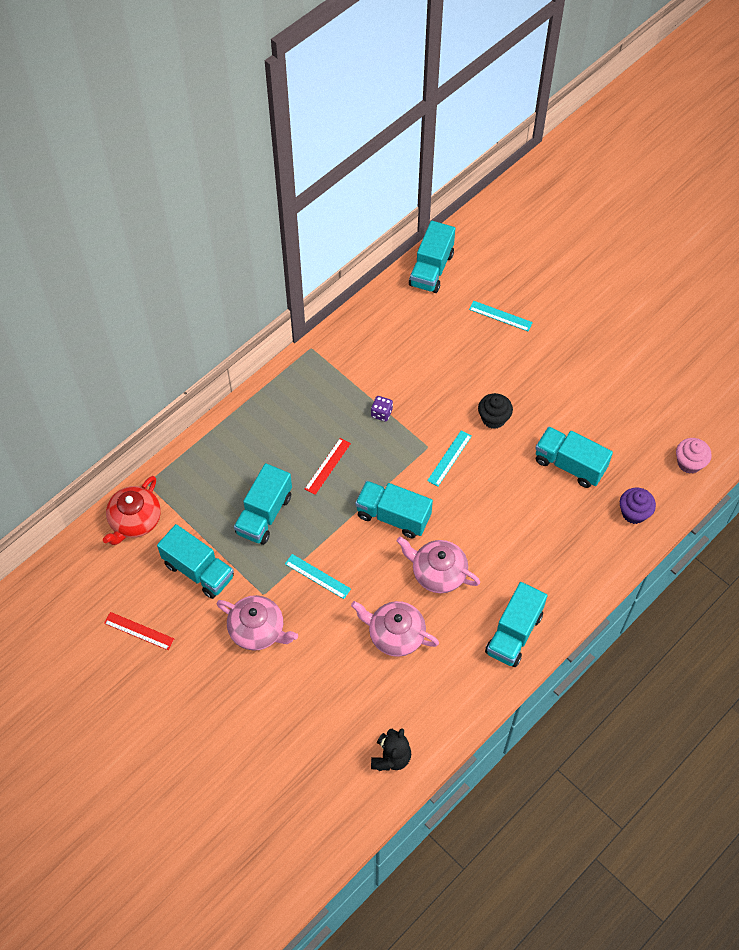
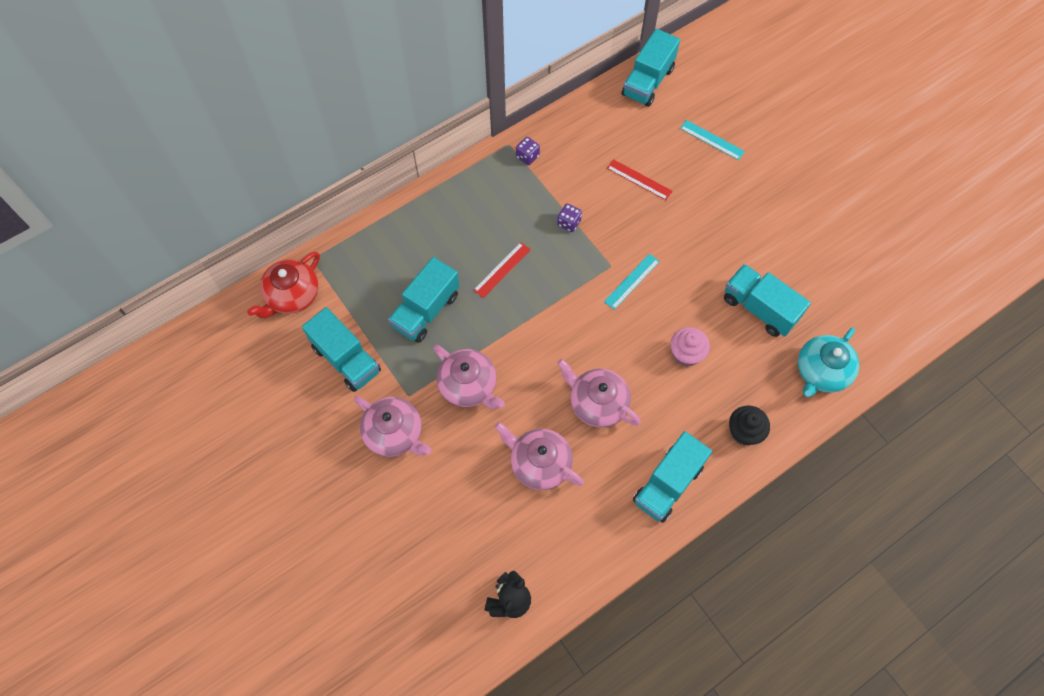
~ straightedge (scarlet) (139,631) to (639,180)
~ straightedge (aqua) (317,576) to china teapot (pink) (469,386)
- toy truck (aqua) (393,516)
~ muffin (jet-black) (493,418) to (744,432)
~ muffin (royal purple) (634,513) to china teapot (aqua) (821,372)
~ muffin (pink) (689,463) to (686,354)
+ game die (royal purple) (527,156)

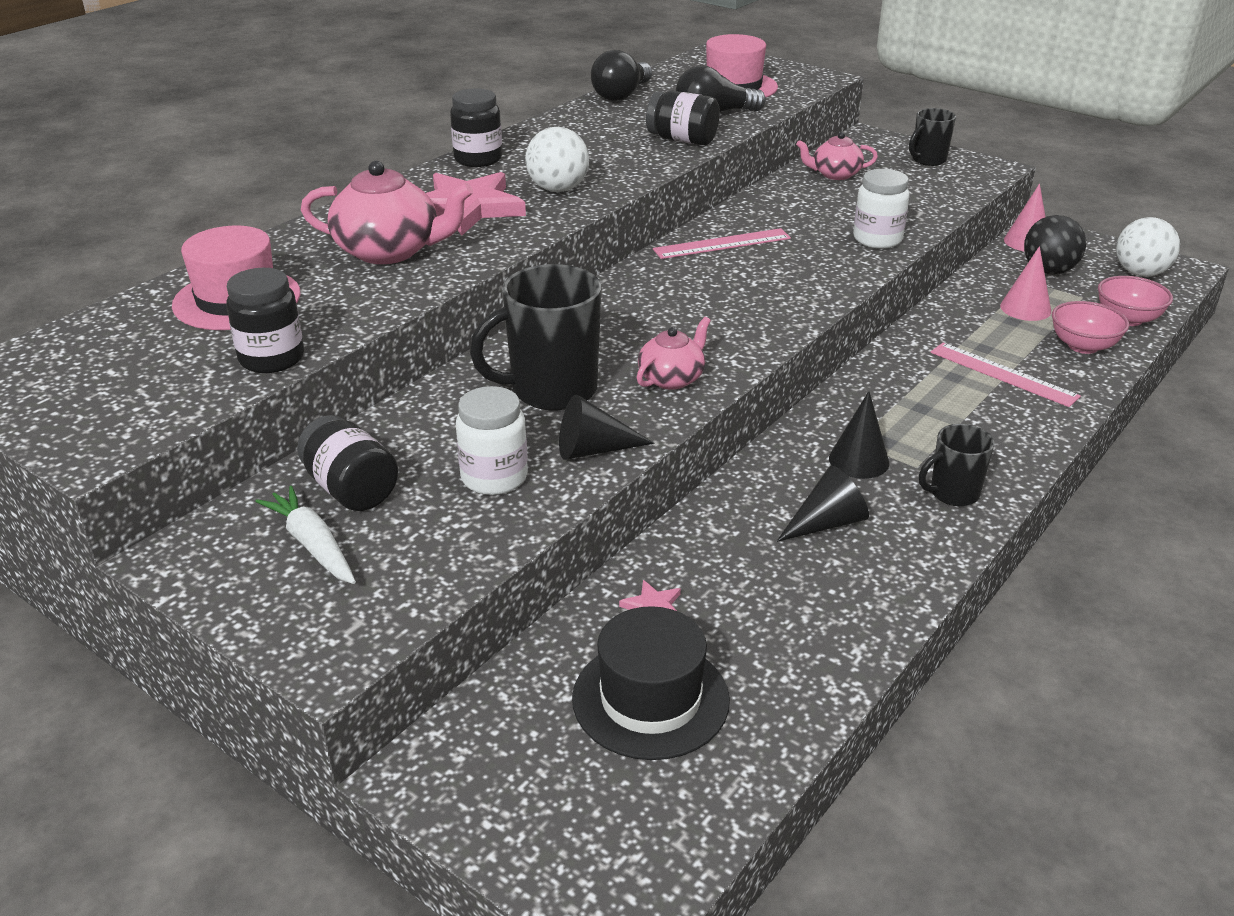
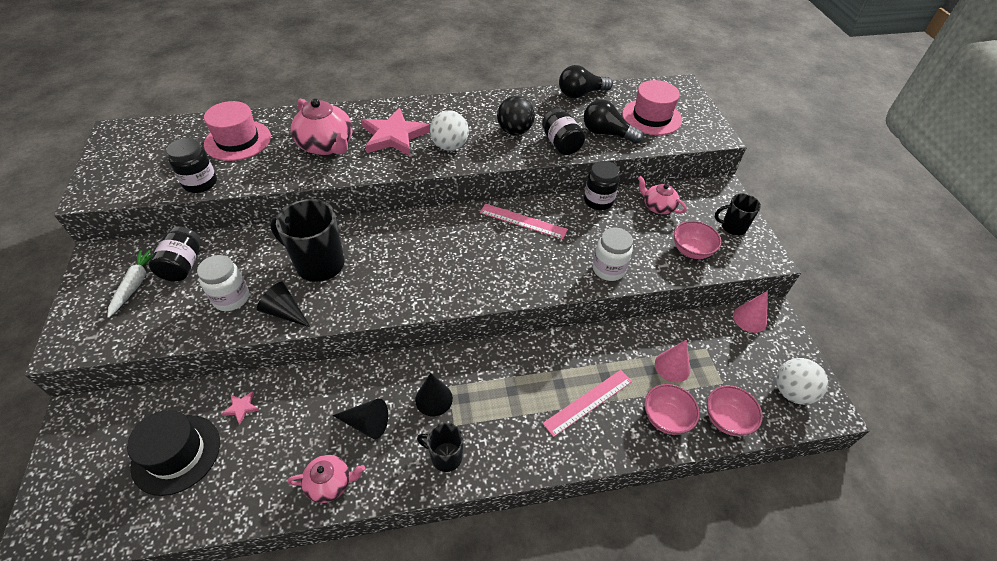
~ preserve jar (jet-black) (478,159) to (598,201)
~ china teapot (pink) (672,378) to (330,483)
~ straightedge (pink) (1003,374) = (588,402) 60 degrees clockwise
~ ball (jet-black) (1048,271) to (514,131)
+ bowl (pink) (691,250)

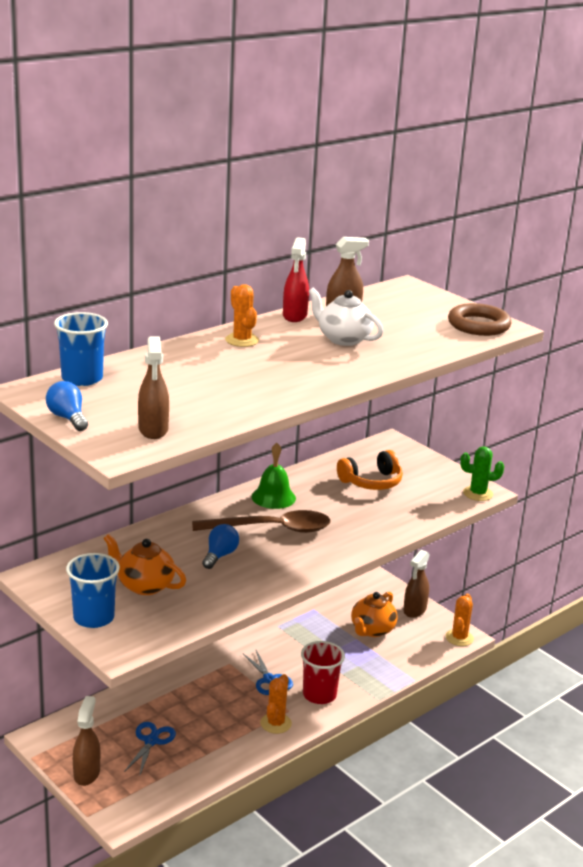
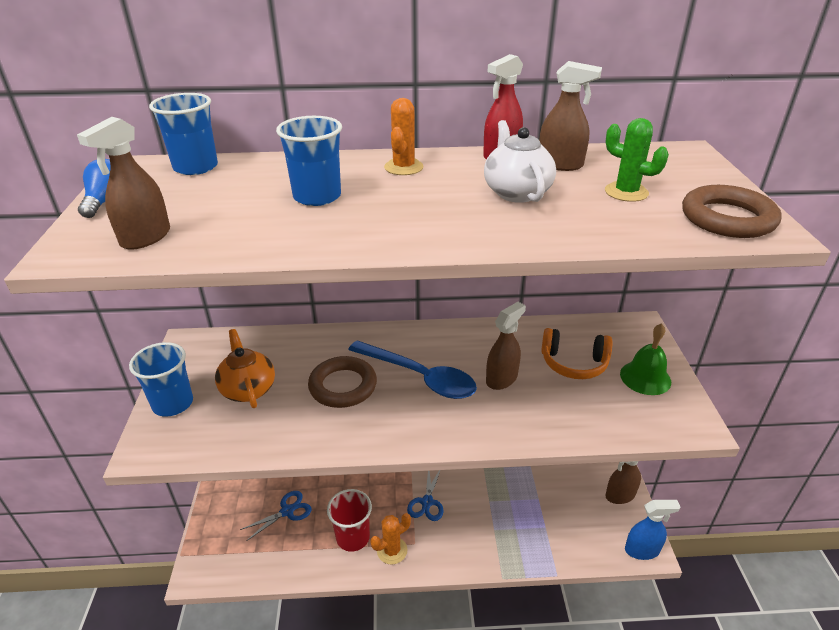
~ spray bottle (russet) (87,773) to (502,379)
~ spoon (russet) (271,529) to spoon (royal blue) (419,377)
~ bulb (royal blue) (220,555) to hoop (russet) (343,386)
~ bell (leaf-green) (273,497) to (645,377)
~ beaker (scarlet) (319,695) to (353,537)
- china teapot (bright orange) (372,630)
~ cactus (bright orange) (459,638) to spray bottle (royal blue) (642,550)
~ cactus (leaf-green) (478,493) to (626,192)
+ beaker (royal blue) (317,196)

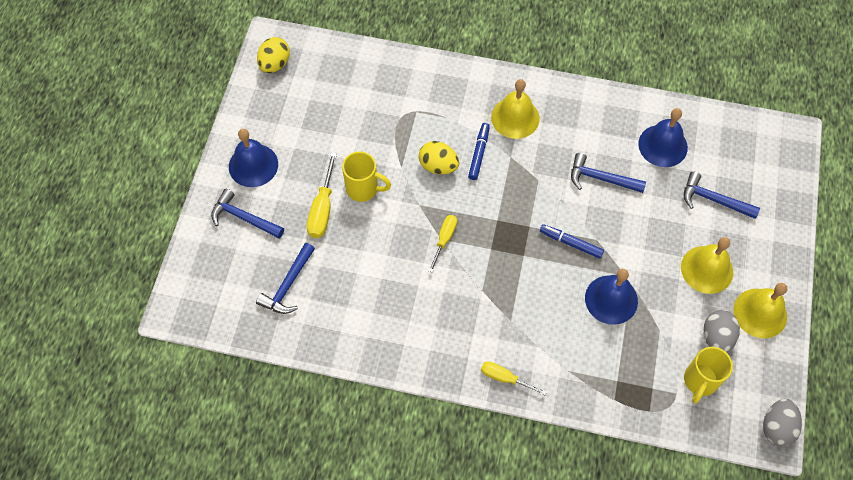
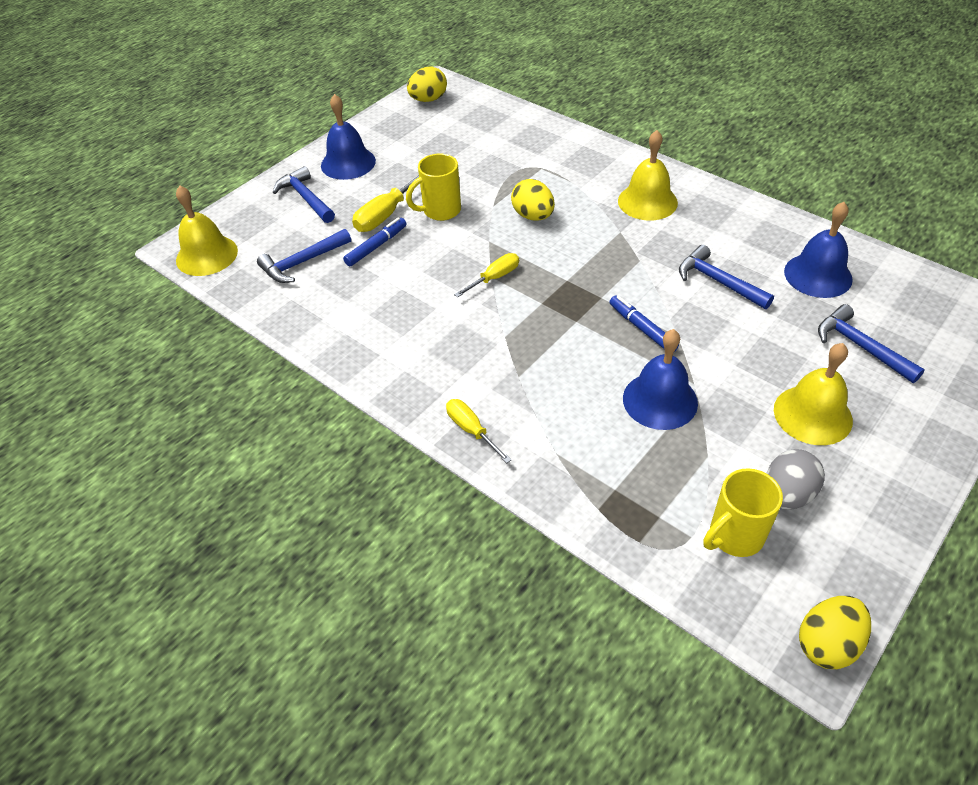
~ mug (bright yellow) (363,188) = (440,211) 105 degrees clockwise
~ felt pen (royal blue) (479,153) to (376,246)
~ bell (bright yellow) (760,313) to (207,255)
~ toy egg (ash-grey) (776,427) to toy egg (bright yellow) (827,644)

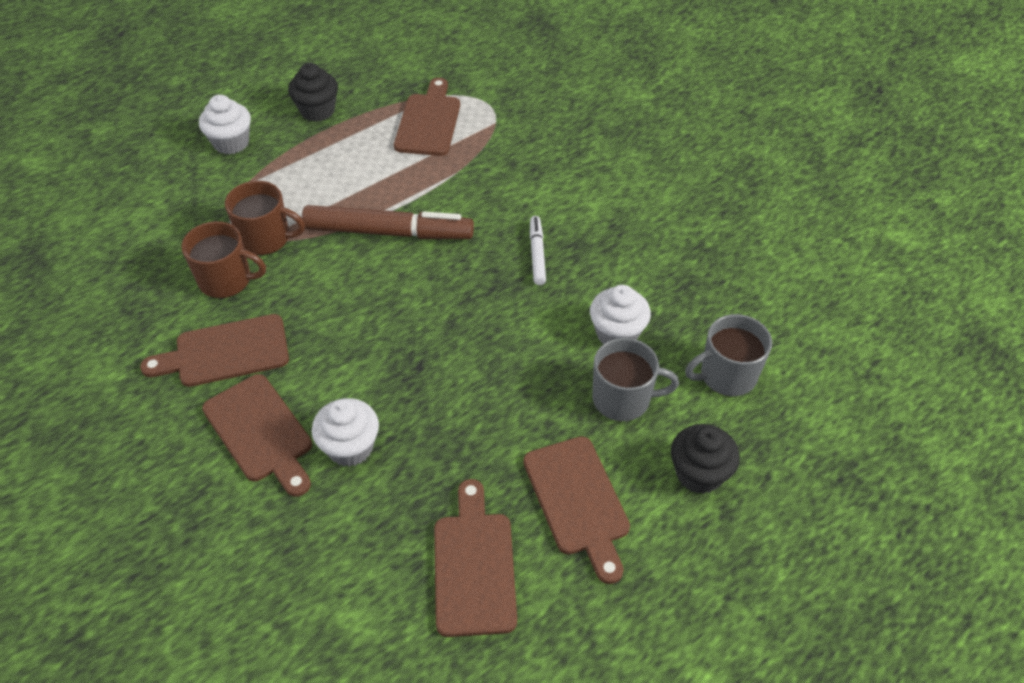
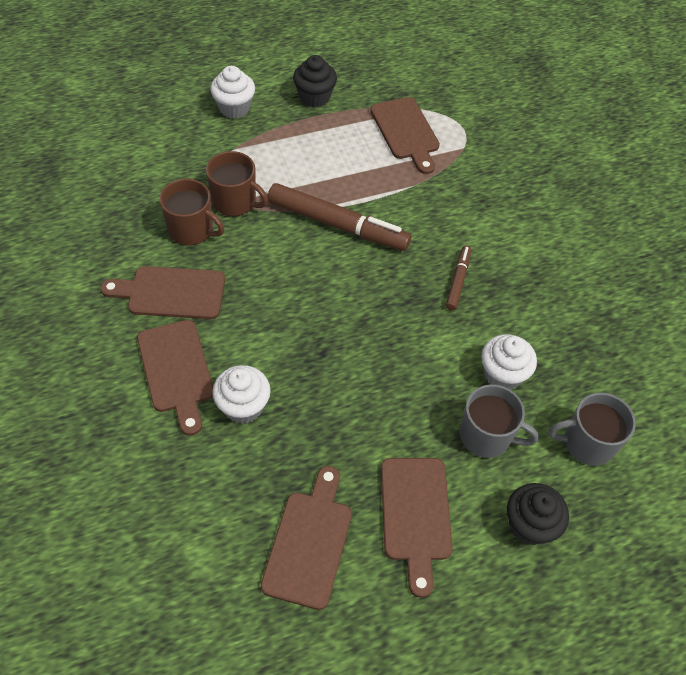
~ bread board (russet) (429,122) = (406,132) 135 degrees clockwise
~ felt pen (snow-white) (537,254) to felt pen (russet) (458,281)

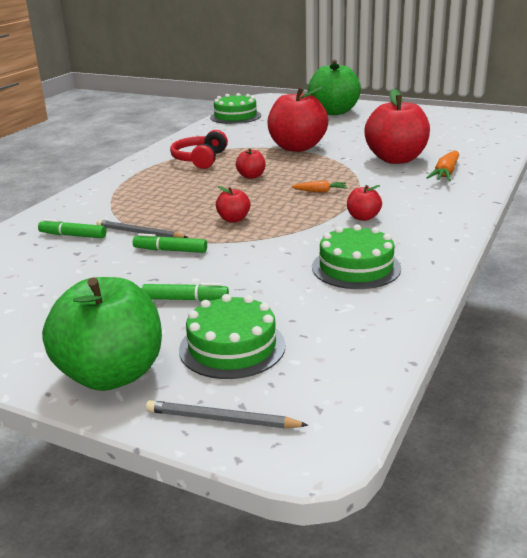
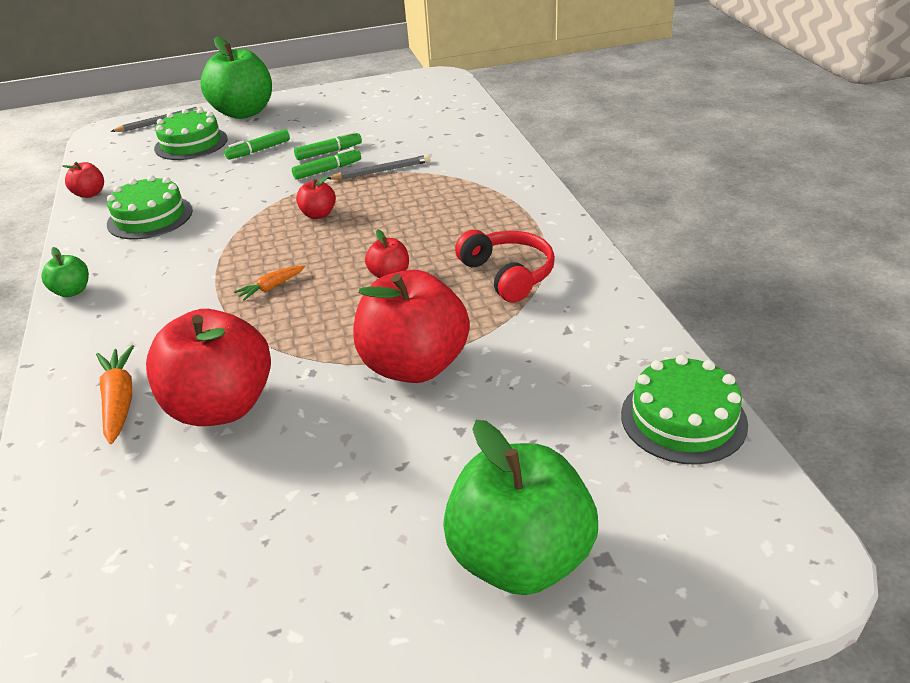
~ felt pen (leaf-green) (73,235) to (329,152)
~ toy apple (scarlet) (363,217) to (90,194)
+ toy apple (leaf-green) (72,291)

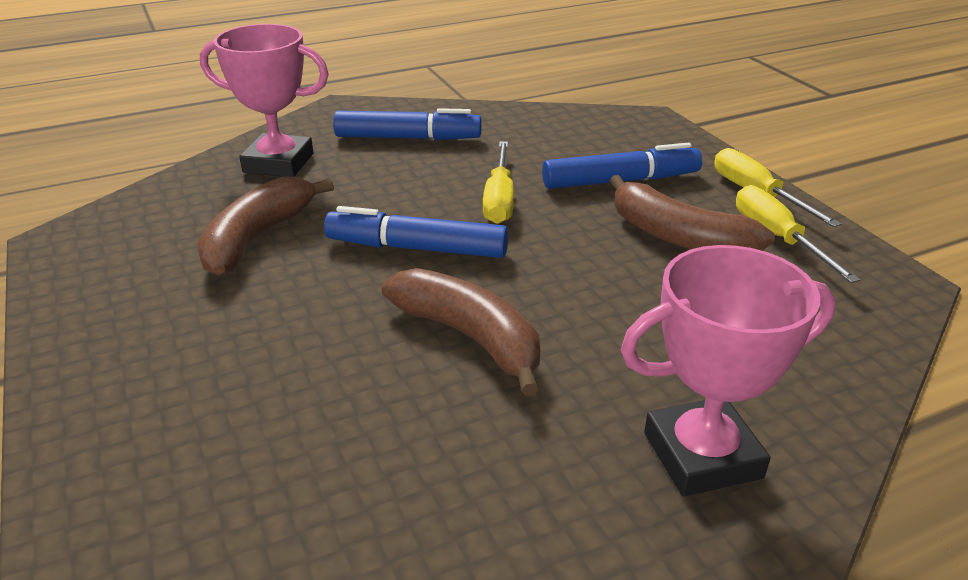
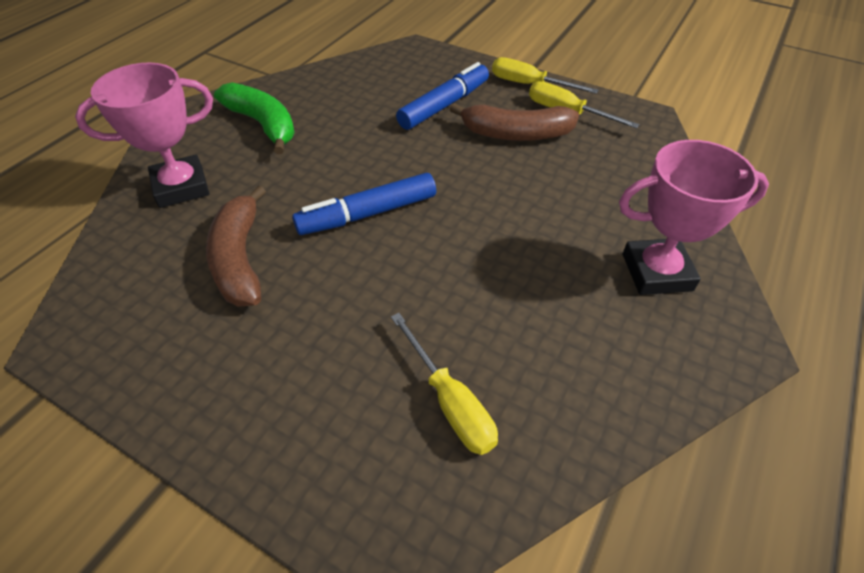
~ felt pen (royal blue) (408,138) to banana fruit (leaf-green) (263,124)
- banana fruit (russet) (470,337)
~ flat screwdriver (bright yellow) (499,199) to (450,402)
~ trophy (pink) (702,455) = (656,272) 45 degrees clockwise

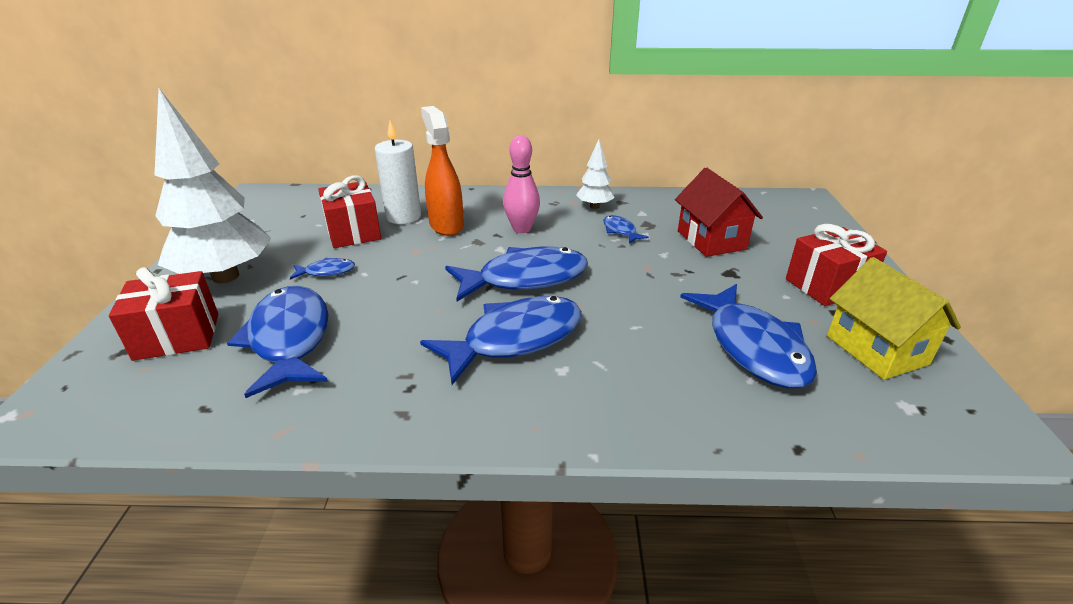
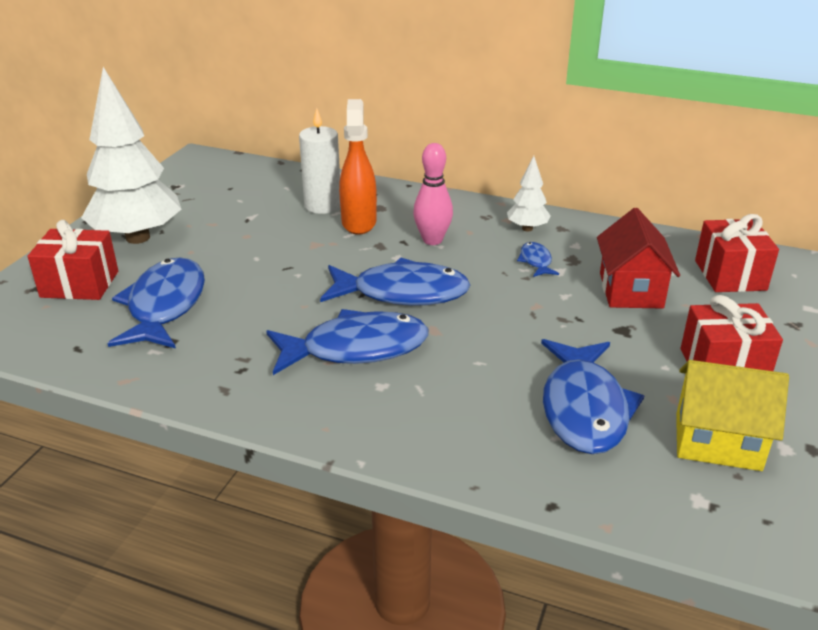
- fish (royal blue) (327,272)
~ present (scarlet) (353,232) to (730,275)
~ cottage (bright yellow) (876,350) = (717,441) 75 degrees counterclockwise

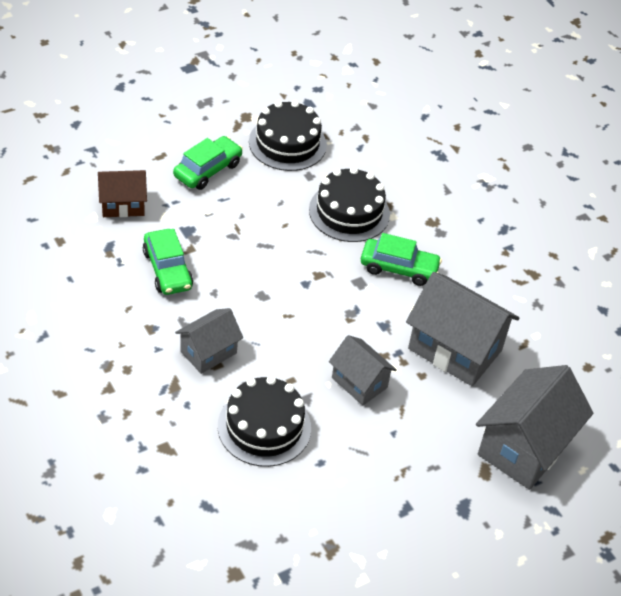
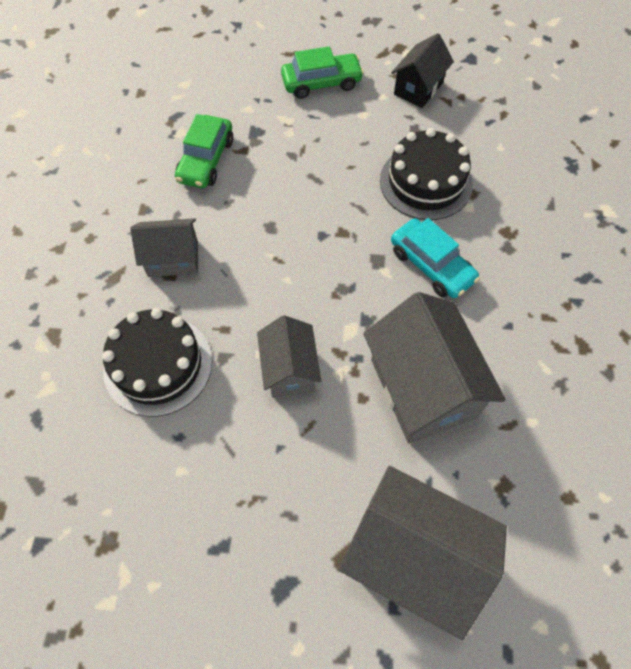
- cottage (russet) (122,205)
~ cake (jet-black) (287,143) to cottage (jet-black) (418,88)
~ automobile (leaf-green) (399,268) to automobile (aqua) (431,265)
~ cottage (ash-grey) (524,447) = (413,556) 45 degrees clockwise

